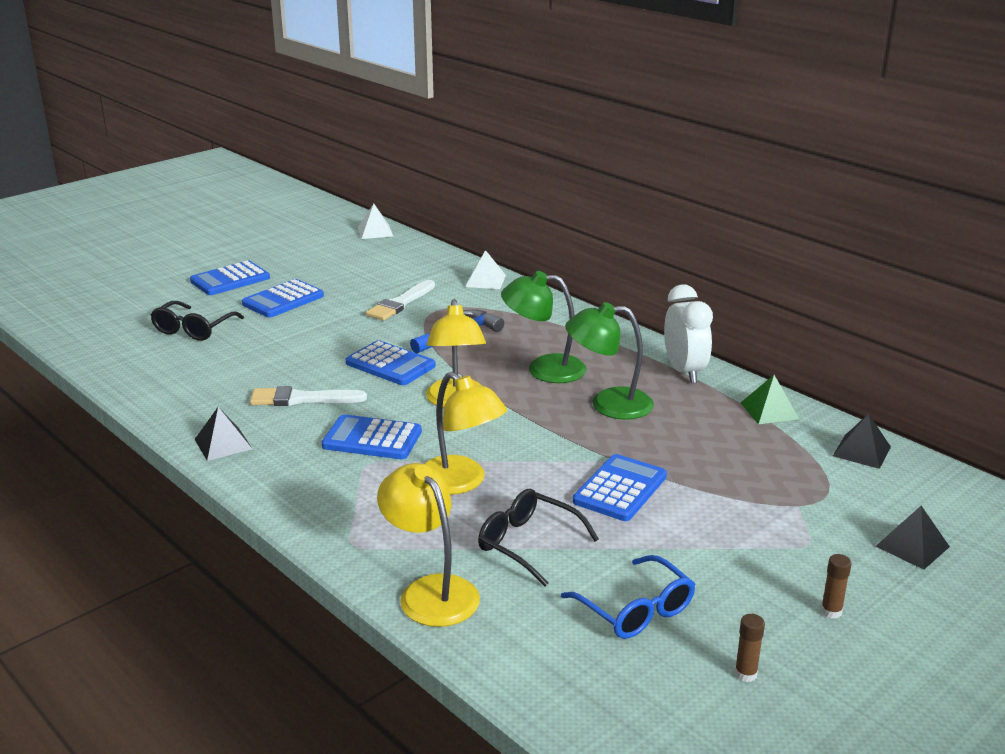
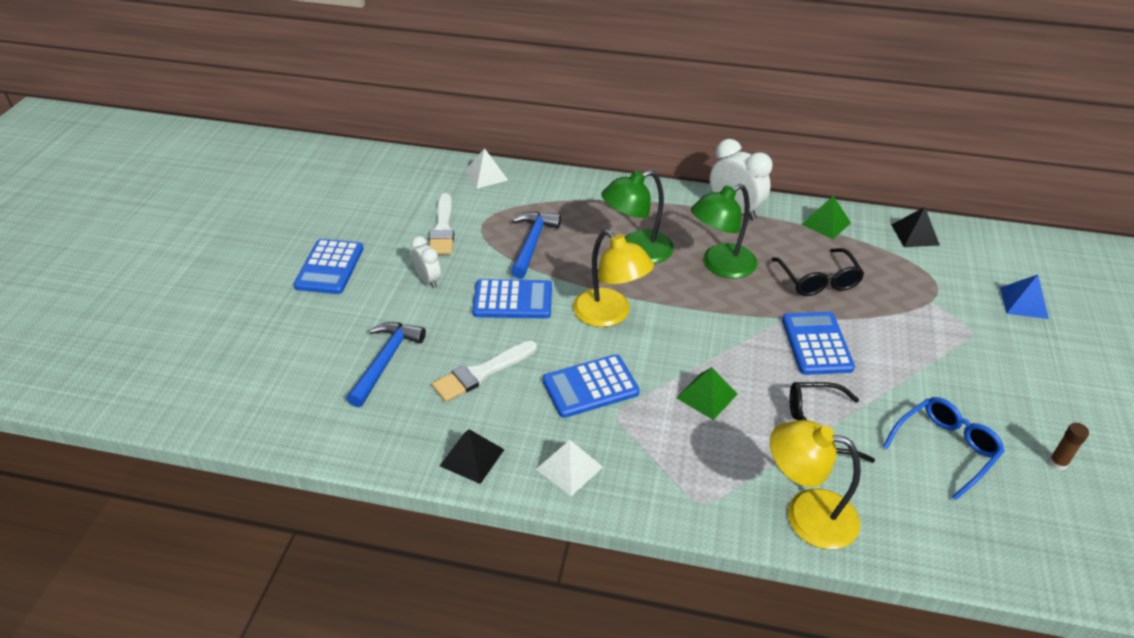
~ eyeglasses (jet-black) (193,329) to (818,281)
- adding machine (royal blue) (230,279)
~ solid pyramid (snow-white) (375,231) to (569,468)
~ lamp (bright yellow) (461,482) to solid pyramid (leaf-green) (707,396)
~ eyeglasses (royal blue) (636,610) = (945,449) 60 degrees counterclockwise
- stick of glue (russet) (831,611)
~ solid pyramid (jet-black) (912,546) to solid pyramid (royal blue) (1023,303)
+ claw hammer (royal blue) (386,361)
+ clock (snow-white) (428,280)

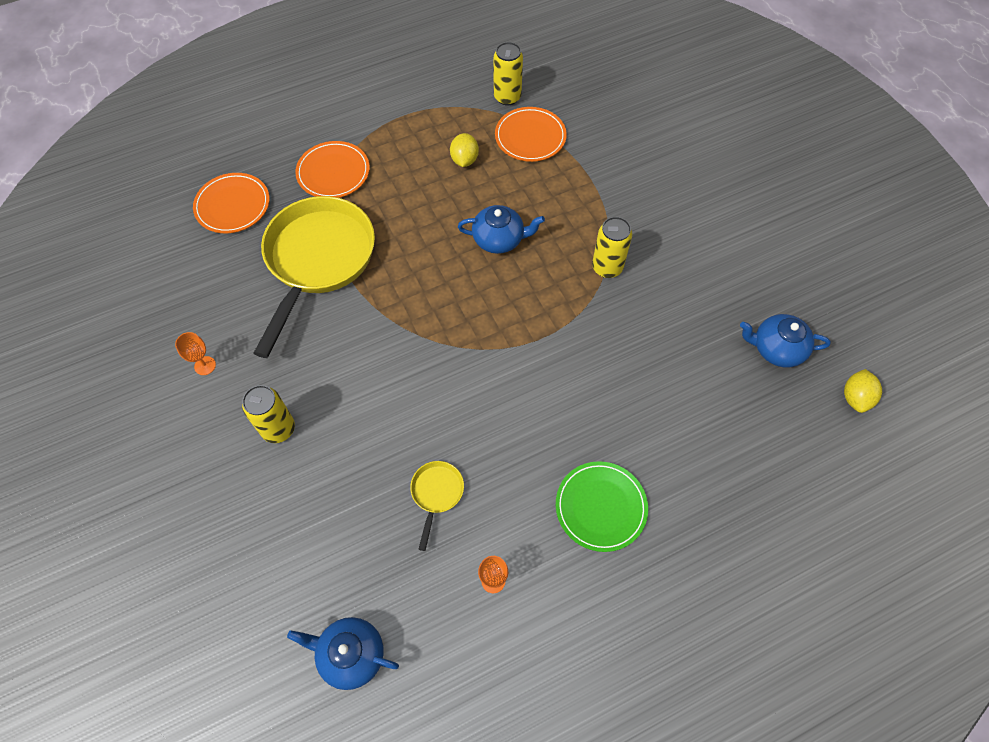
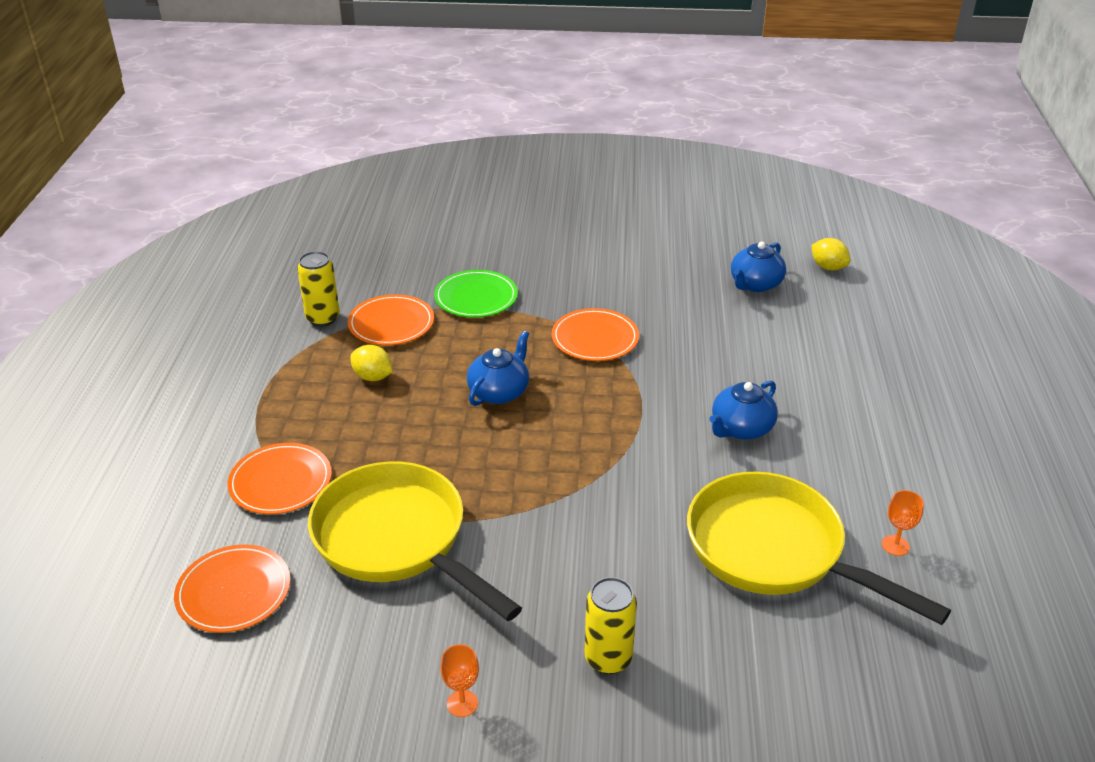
~ china teapot (royal blue) (351,654) to (741,428)
~ skillet (bright yellow) (436,494) = (775,551) x2.43
~ plate (leaf-green) (601,507) to (476,297)
~ tin (bright yellow) (607,267) to plate (bright orange) (595,338)

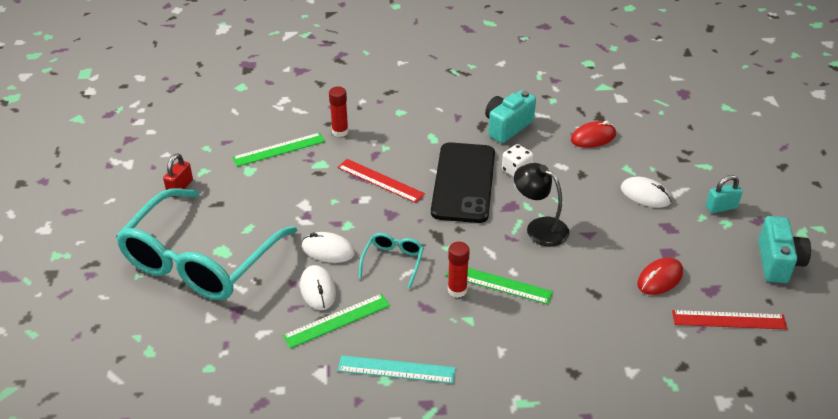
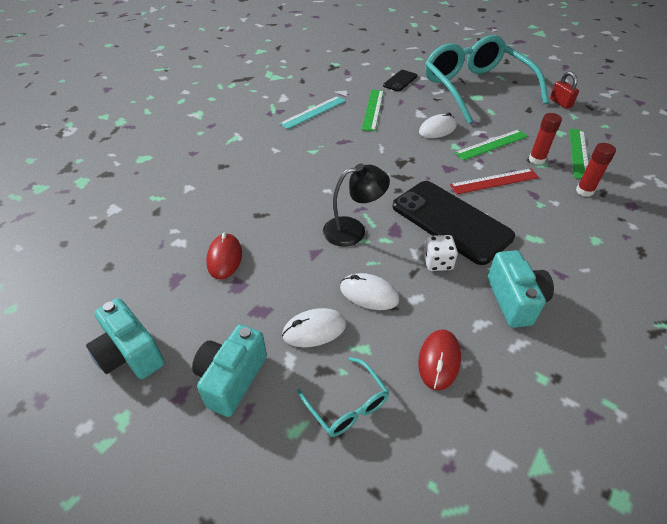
~ mouse (snow-white) (318,290) to (369,294)
~ eyeglasses (aqua) (393,262) to (347,405)
~ straightedge (leaf-green) (498,283) to (491,144)
~ stick of glue (scarlet) (457,290) to (536,160)
- straightedge (scarlet) (729,320)
~ padlock (aqua) (721,207) to camera (aqua) (231,378)
+ phone (jet-black) (400,81)

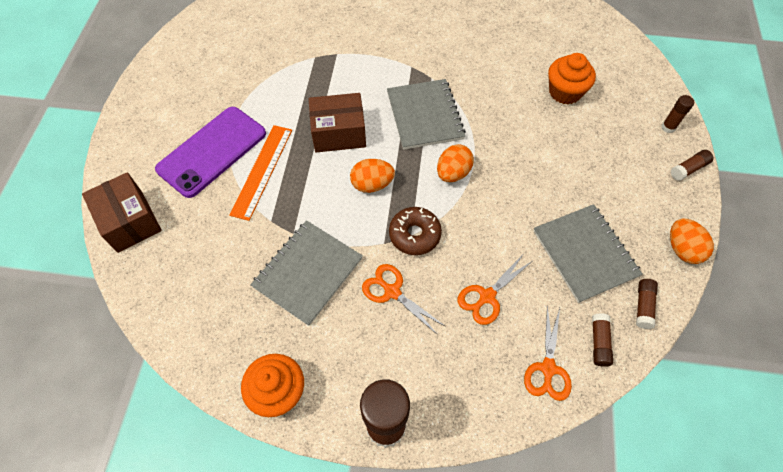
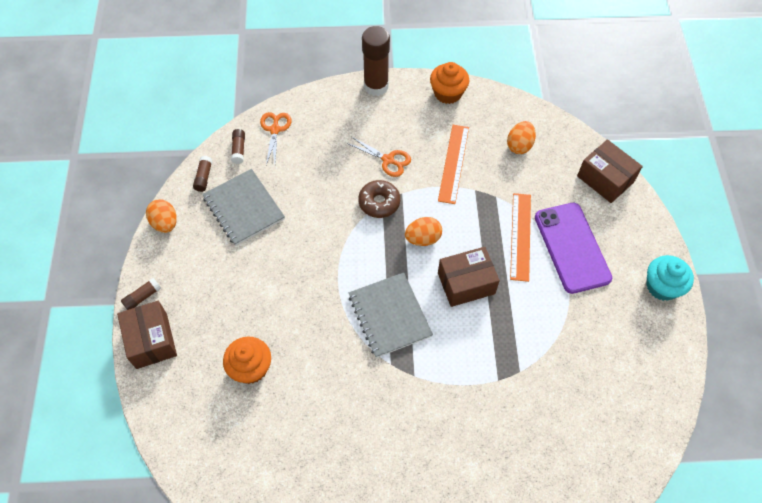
~ phone (royal purple) (212,151) = (572,247) 45 degrees counterclockwise
~ notepad (ash-grey) (308,273) to straightedge (bright orange) (453,163)
~ toy egg (bright orange) (453,173) to (519,145)
- shears (bright orange) (487,296)
~ stick of glue (russet) (668,127) to box (russet) (151,340)
+ muffin (aqua) (662,286)

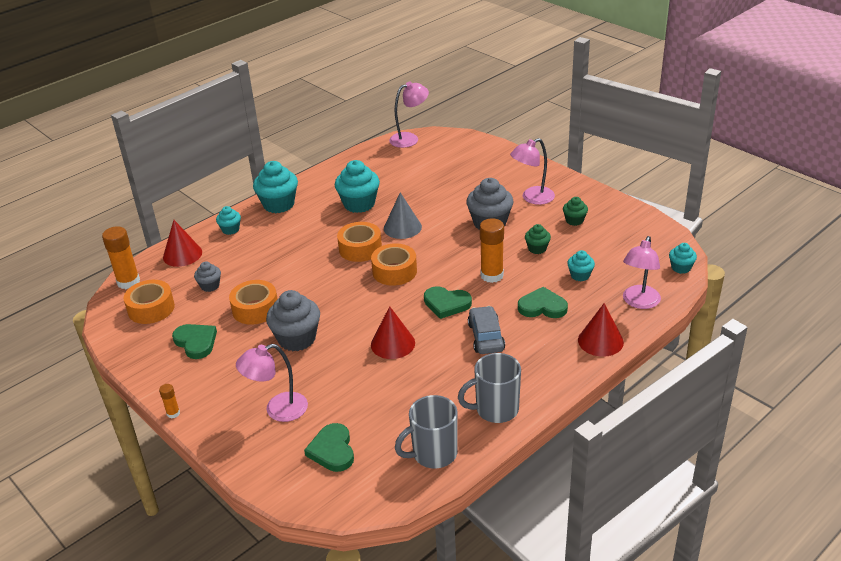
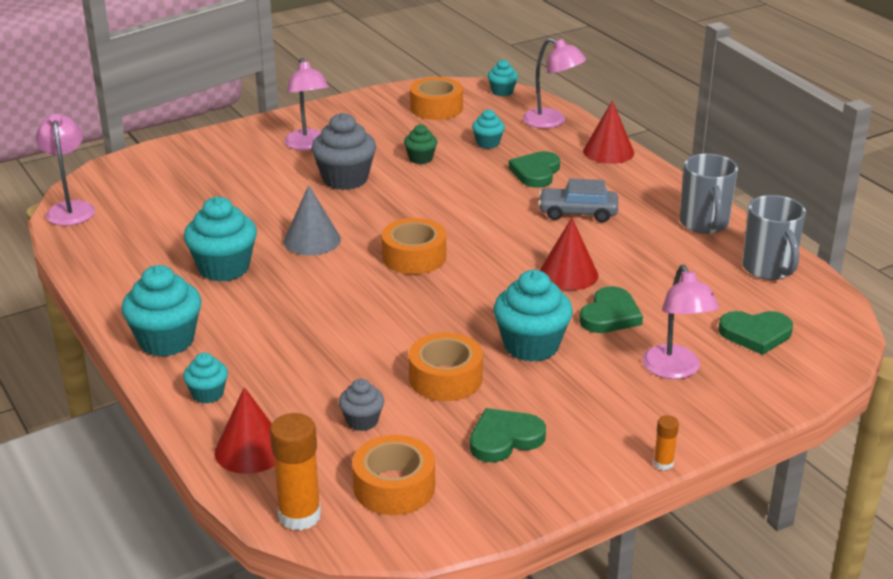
~ muffin (ash-grey) (297,339) to muffin (aqua) (531,346)
~ sticky tape (bright orange) (360,248) to (436,108)
~ heart (leaf-green) (446,304) to (610,315)
- stick of glue (bright orange) (492,275)
- muffin (leaf-green) (574,220)

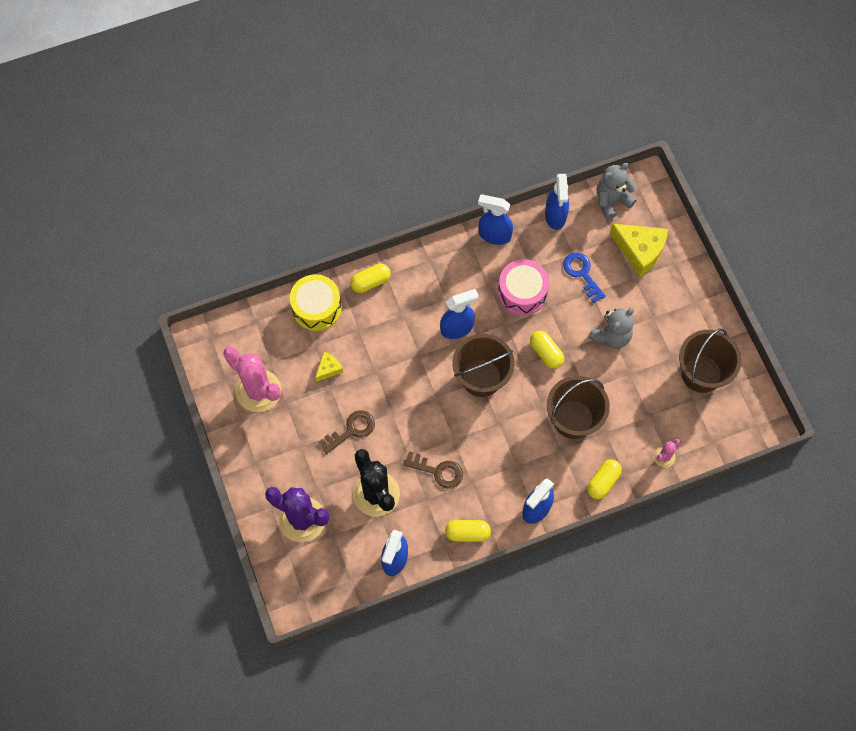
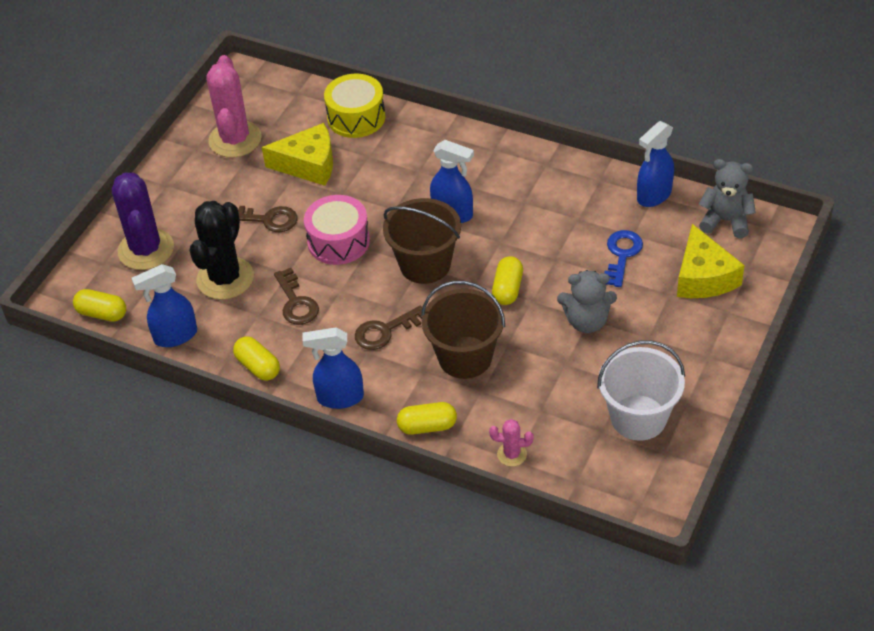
~ piece of cheese (bright yellow) (328,369) = (308,164) x1.97
~ pill shape (bright yellow) (370,282) to (102,313)
- spray bottle (royal blue) (494,235)
~ drum (pink) (522,293) to (338,241)
~ sand bucket (russet) (701,373) to sand bucket (snow-white) (638,417)
+ key (russet) (385,331)

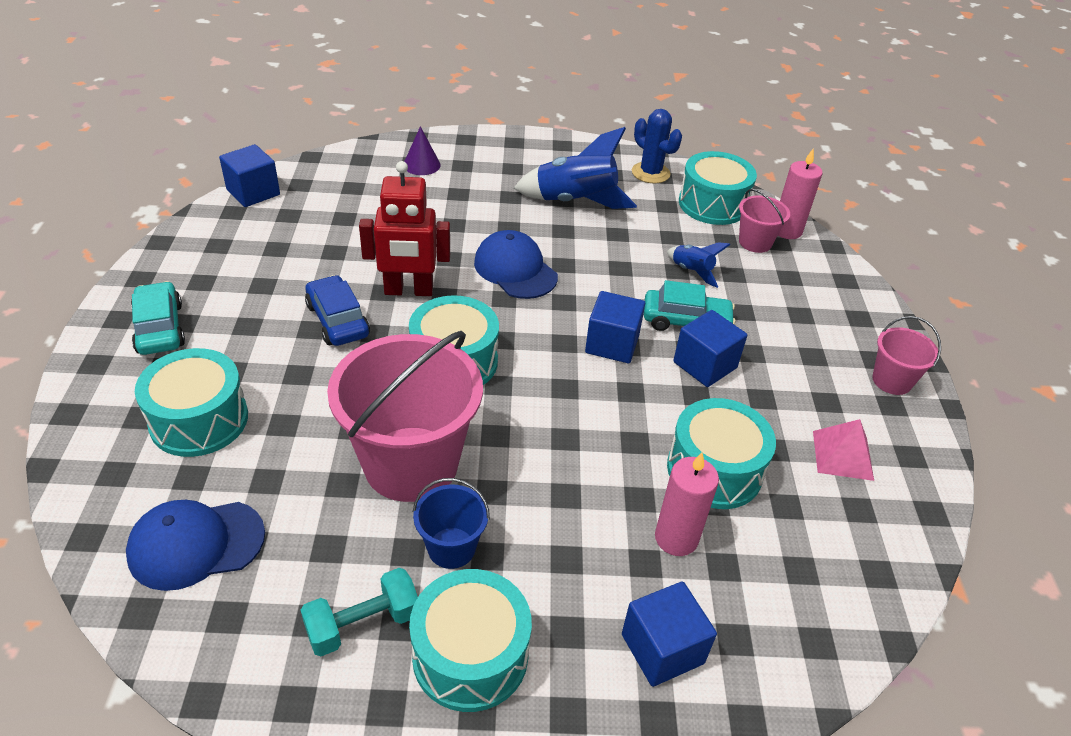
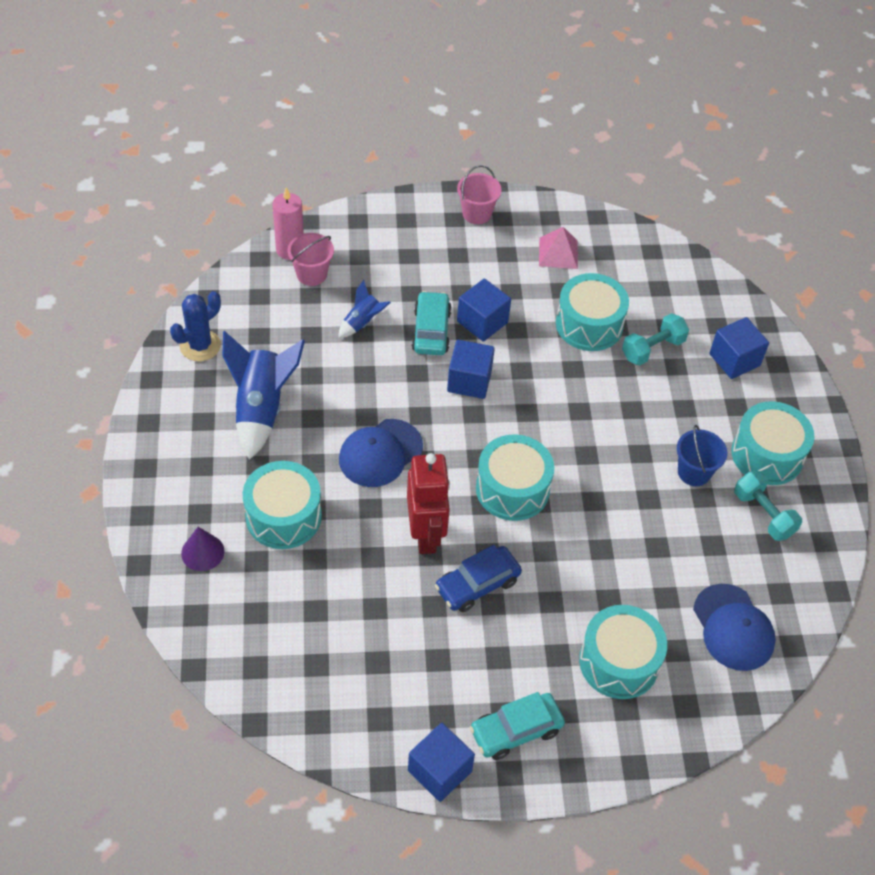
~ solid cube (royal blue) (253,192) to (439,771)
- sand bucket (pink) (411,463)
~ wax candle (pink) (676,538) to hand weight (aqua) (653,349)
~ drum (aqua) (712,204) to (283,516)

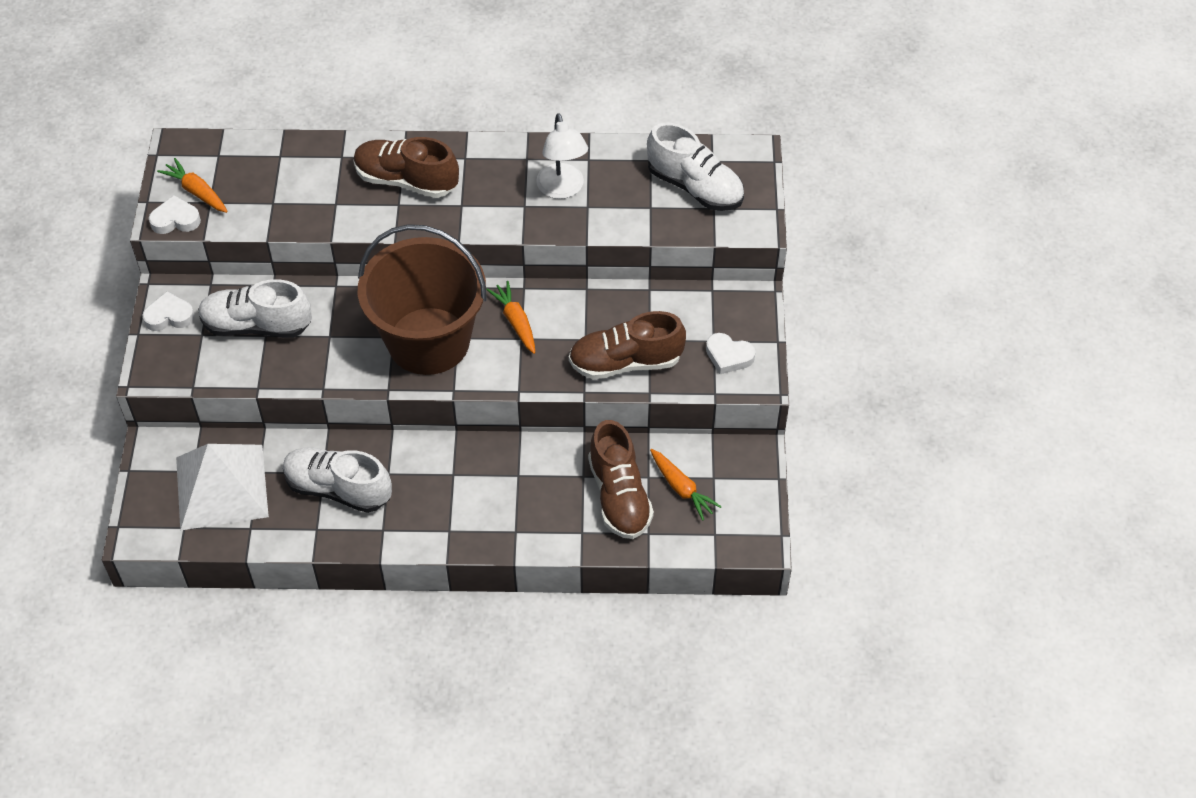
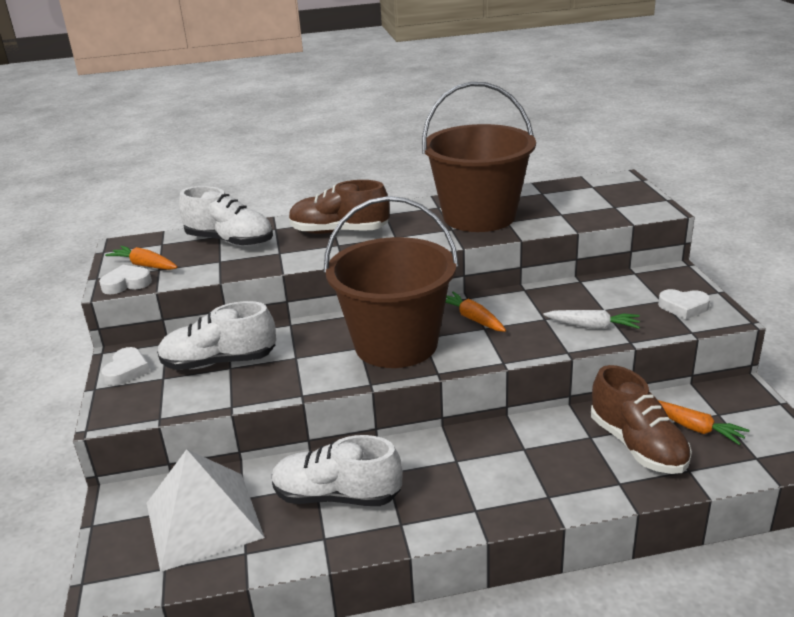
~ heart (snow-white) (169,316) = (127,370) 120 degrees clockwise
~ lamp (snow-white) (562,189) to sand bucket (russet) (479,216)
~ lace-up shoe (russet) (625,362) to carrot (snow-white) (593,326)
~ lace-up shoe (snow-white) (695,187) to (230,241)

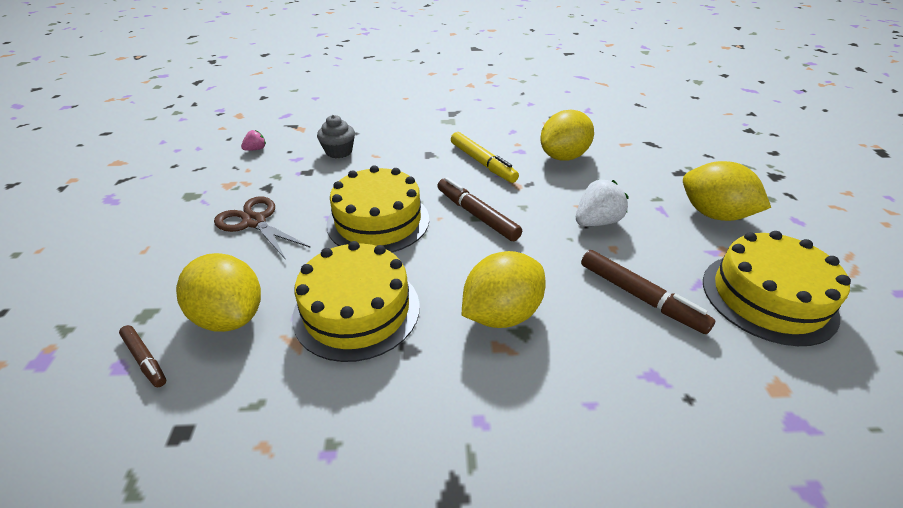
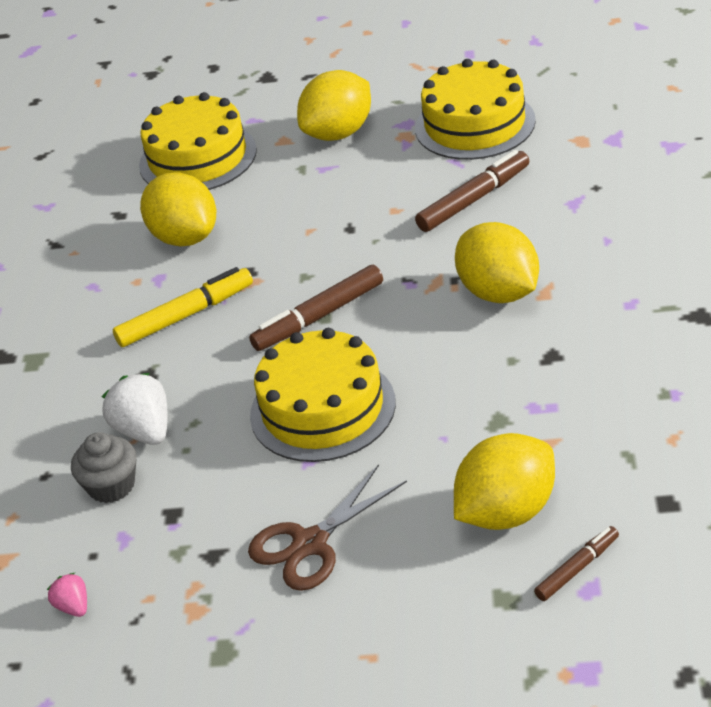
~ cake (bright yellow) (357,310) to (198,158)
~ strawberry (snow-white) (596,222) to (145,431)

